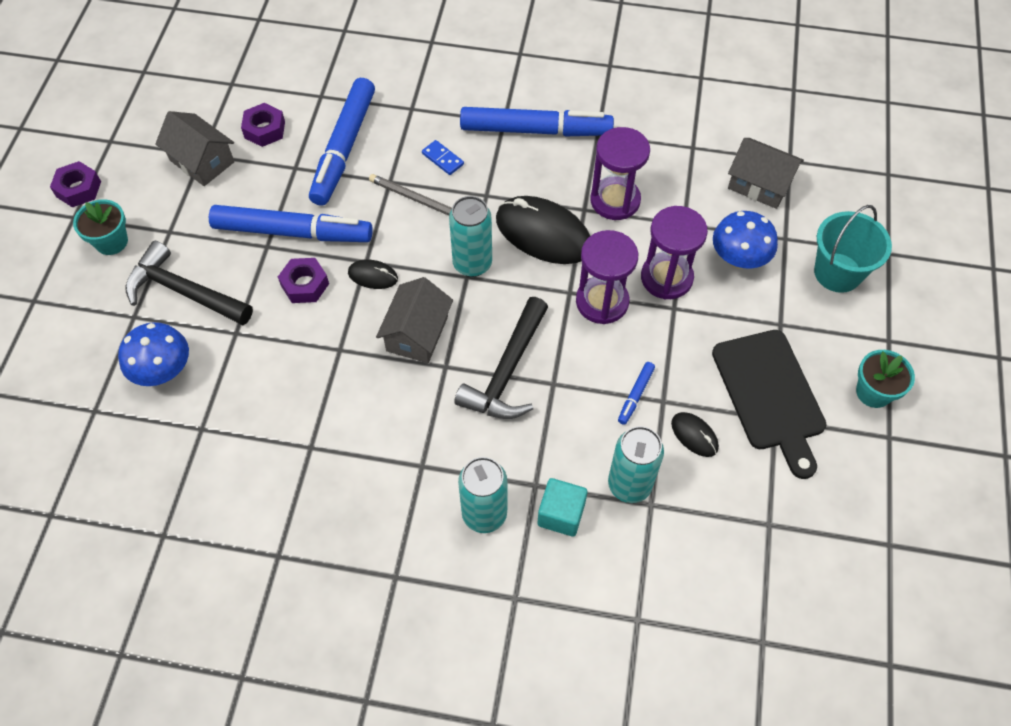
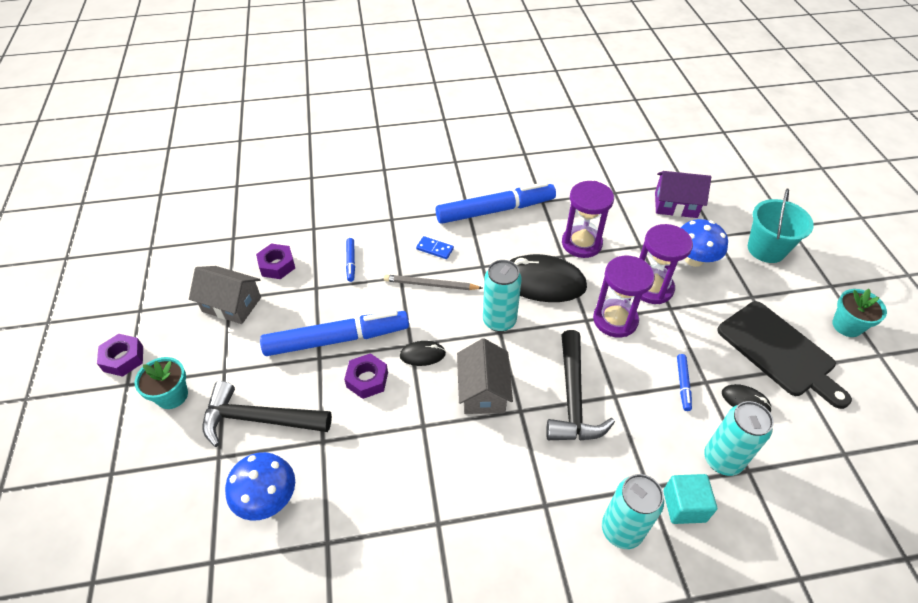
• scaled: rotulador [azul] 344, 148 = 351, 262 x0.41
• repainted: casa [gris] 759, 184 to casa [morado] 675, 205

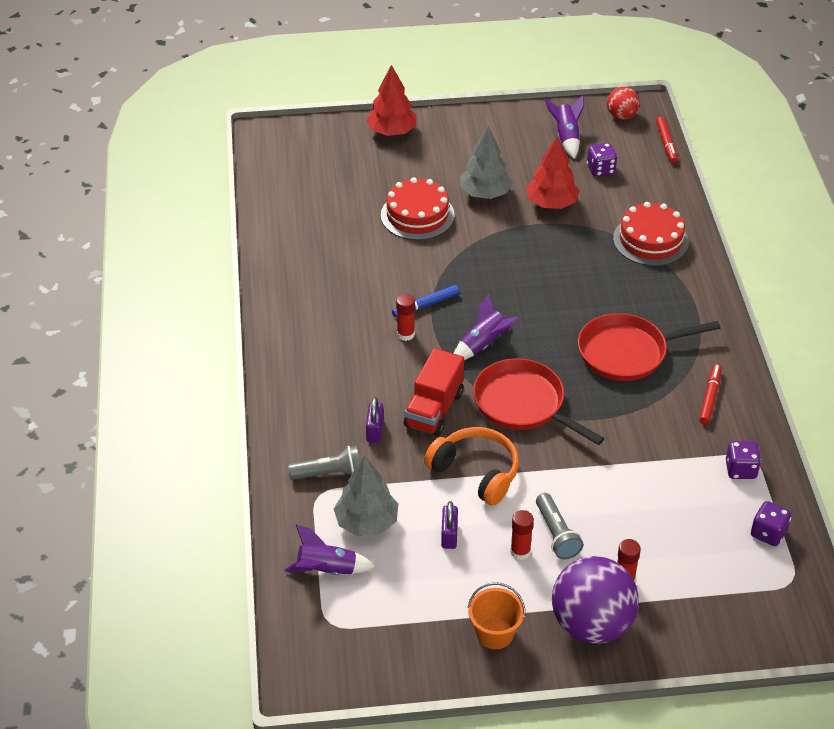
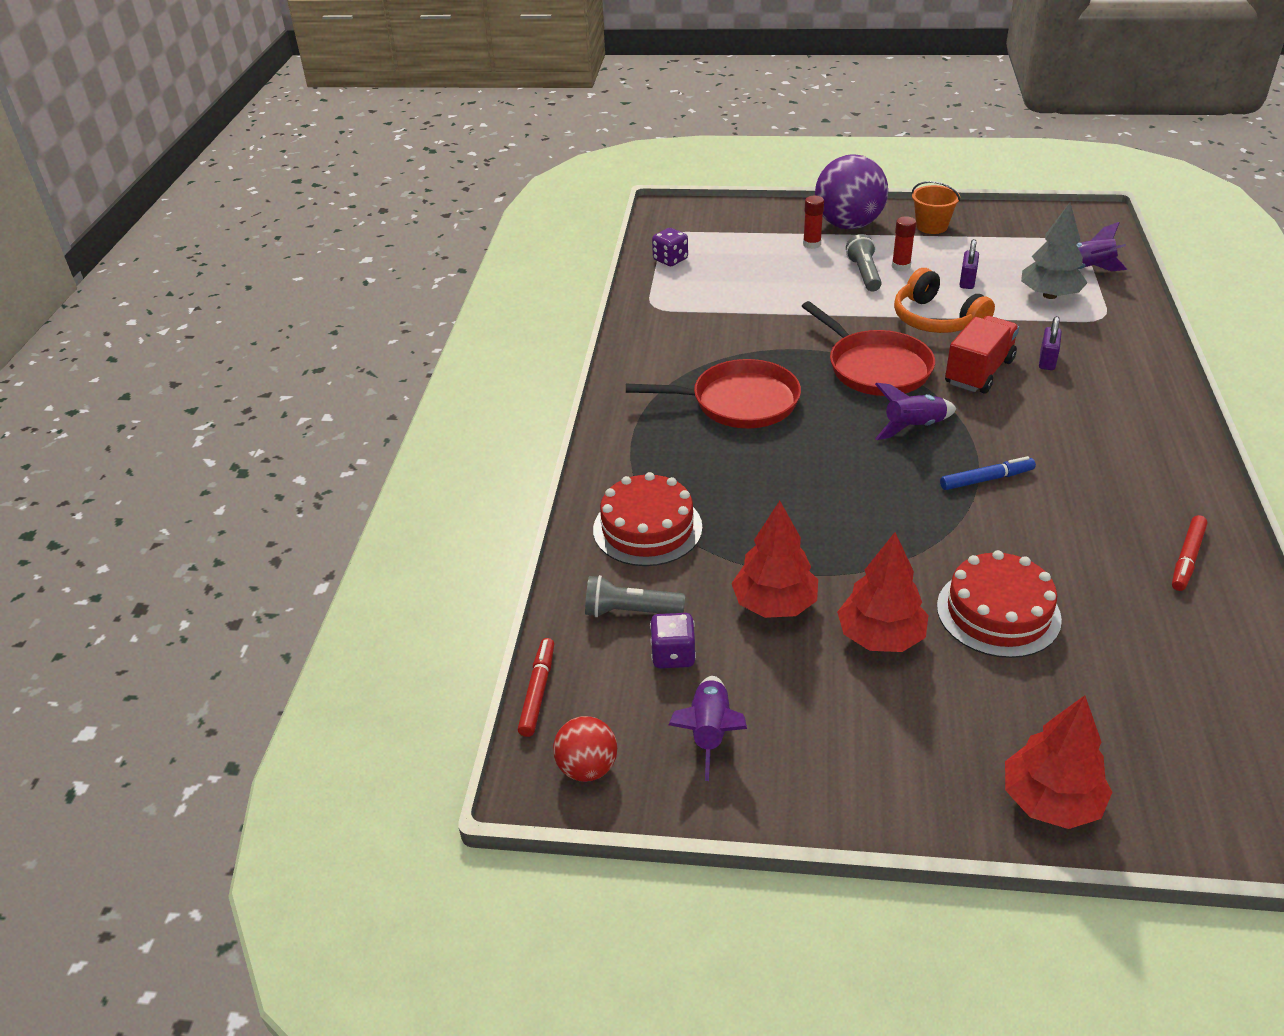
• shifted: lámpara de mano [gris] 329, 473 to 630, 612
• repainted: árbol [gris] 485, 193 to árbol [rojo] 880, 637
• shifted: rotulador [rojo] 710, 397 to 1187, 558
• gone: barra de pegamento [rojo] 405, 334
• gone: dado [morado] 740, 470

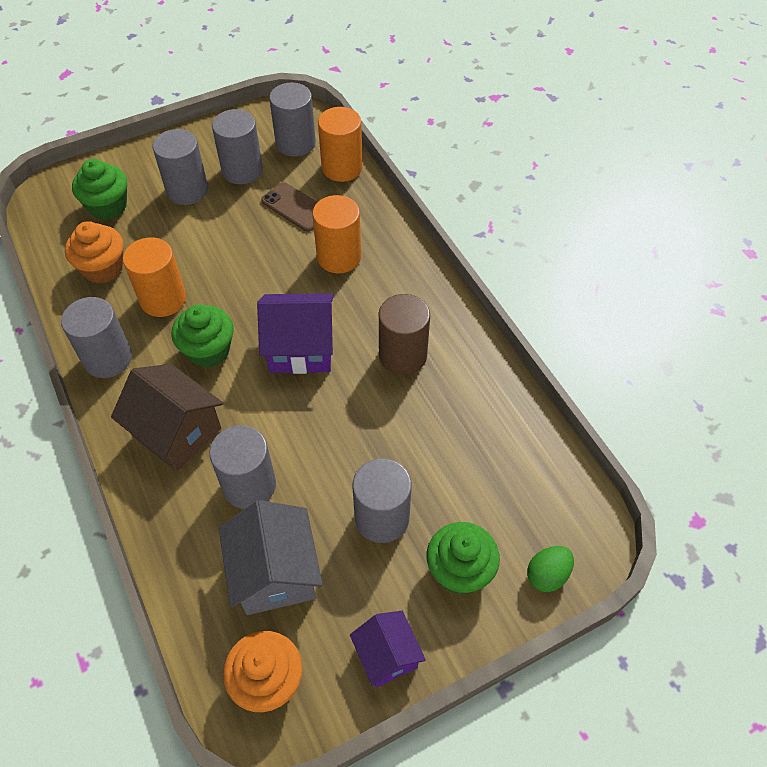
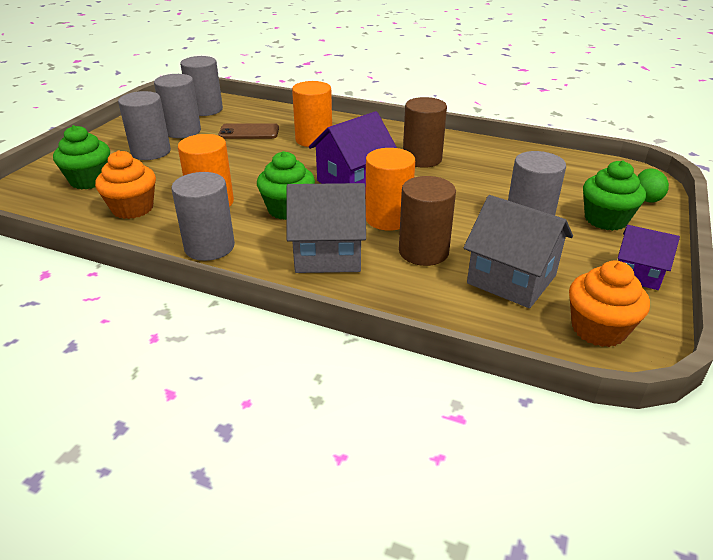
• repainted: casa [marrón] 177, 432 to casa [gris] 328, 254
• shifted: cilindro [naranja] 342, 168 to 388, 218
• repainted: cilindro [gris] 249, 485 to cilindro [marrón] 423, 251

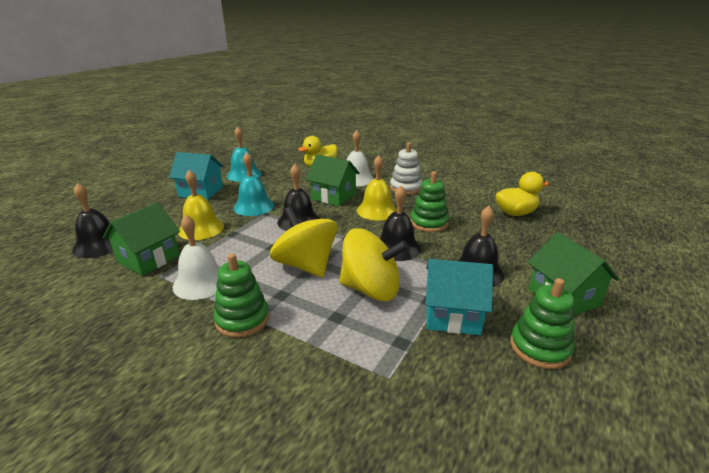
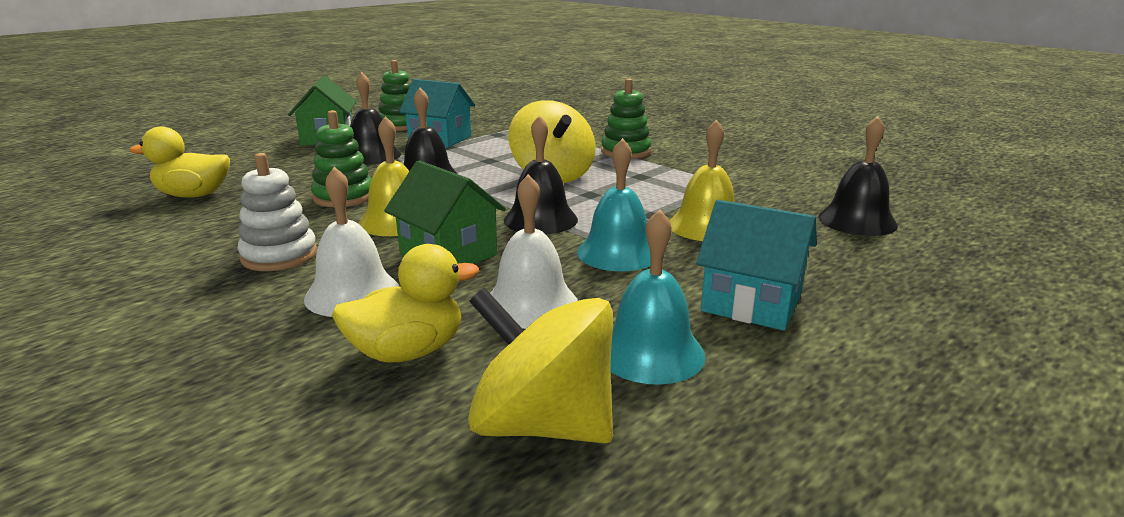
• shifted: peonza [amarillo] 371, 289 to 542, 424
• shifted: campana [blanco] 201, 282 to 531, 304
• gone: casa [verde] 149, 259

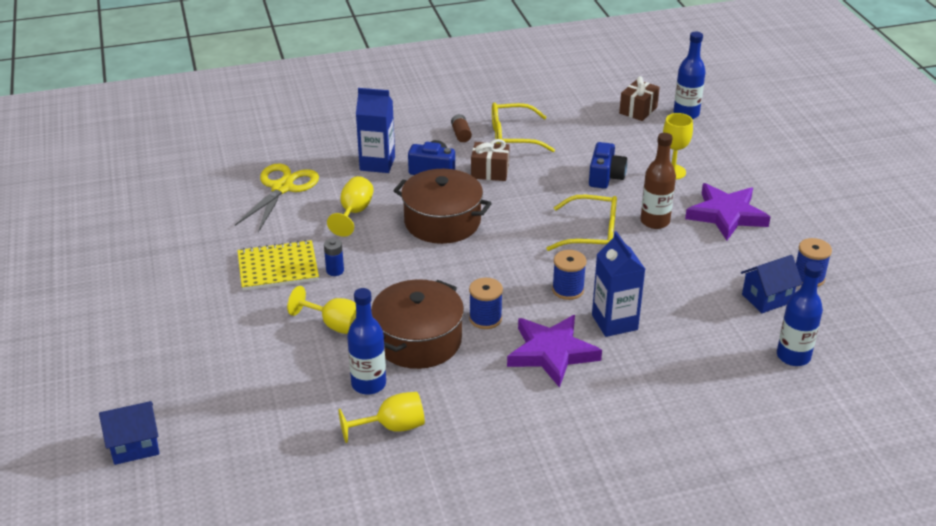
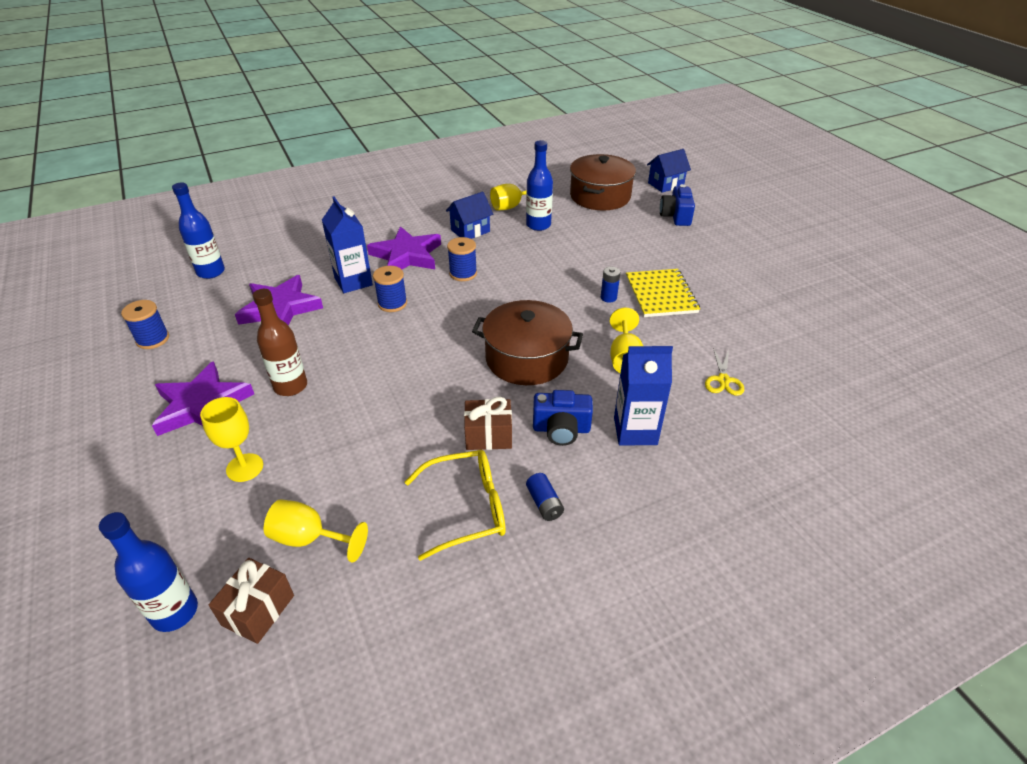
• new: estrella [morado] 280, 308
• shifted: copa [amarillo] 335, 325 to 309, 539
• shifted: casa [azul] 767, 298 to 470, 231
• repainted: pila [marrón] 461, 134 to pila [azul] 544, 503
• shifted: olla [marrón] 418, 340 to 600, 196
• rotated: cuaderno [amarillo] 278, 267 = 661, 295 75 degrees counterclockwise
• shifted: cámara [azul] 605, 177 to 676, 216
• scaled: tijeras [amarillo] 282, 188 = 723, 380 x0.54
• gone: gafas [amarillo] 591, 234

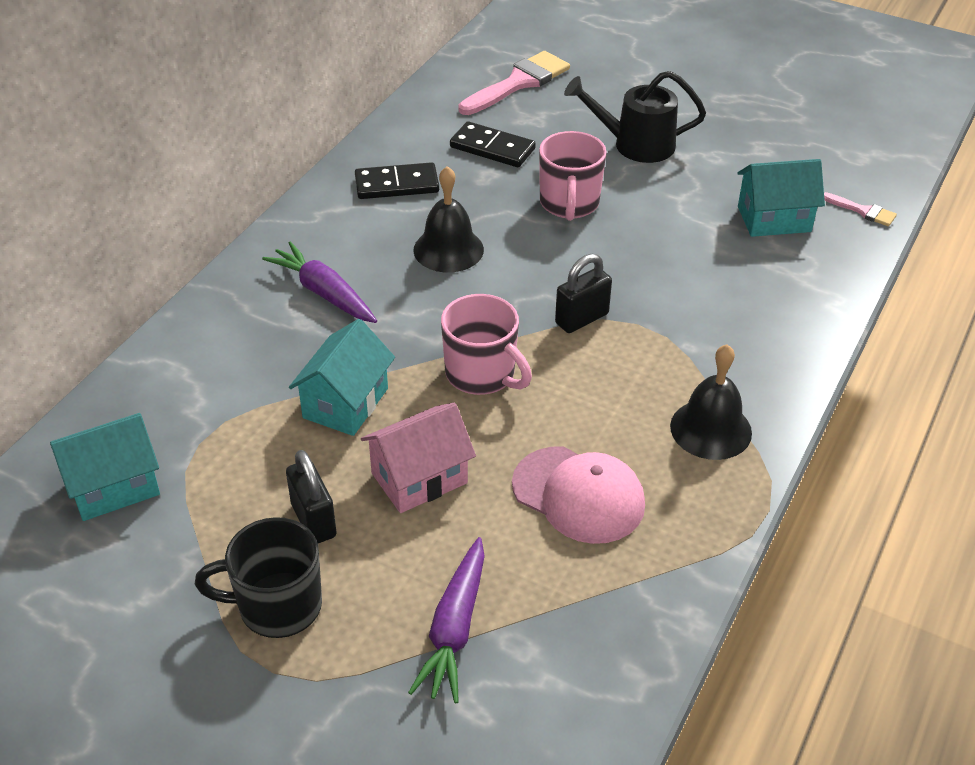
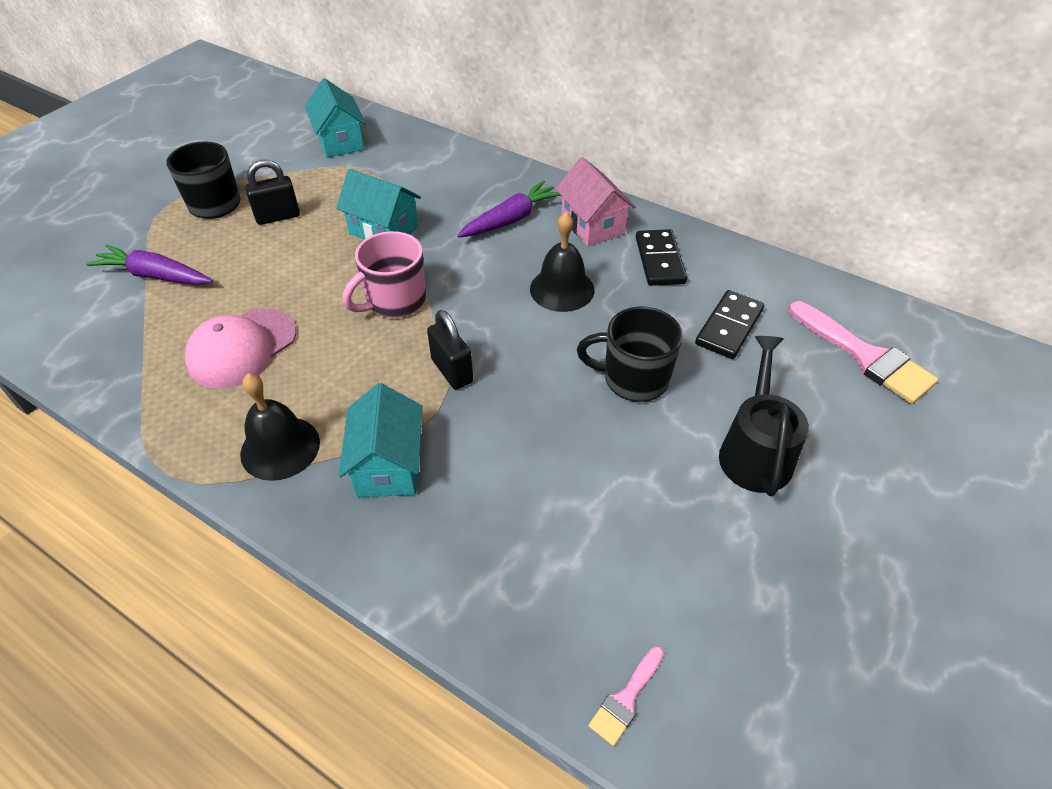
• shifted: casa [turquesa] 774, 219 to 388, 465
• shifted: casa [rosa] 419, 478 to 592, 225
• repainted: taza [rosa] 569, 204 to taza [negro] 633, 379

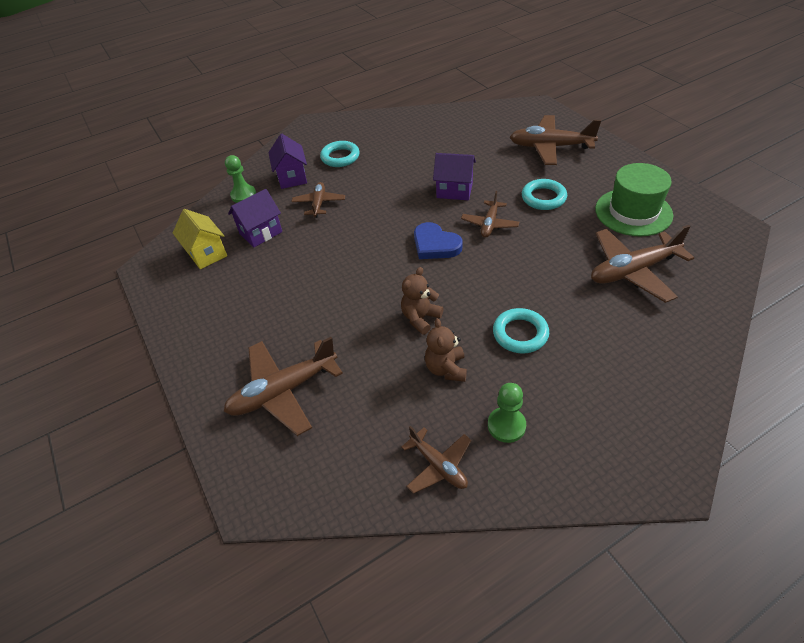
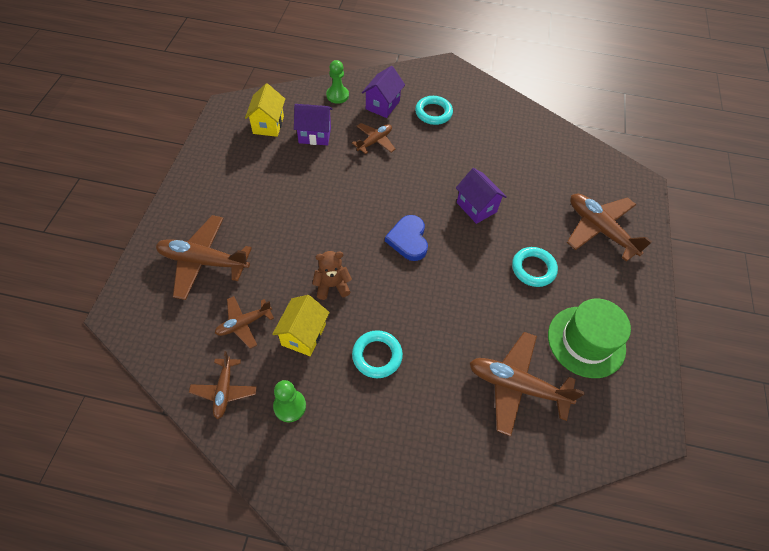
• shifted: avión [marrón] 489, 224 to 244, 324
• swapped: osito [marrón] 446, 369 to casa [amarillo] 303, 335

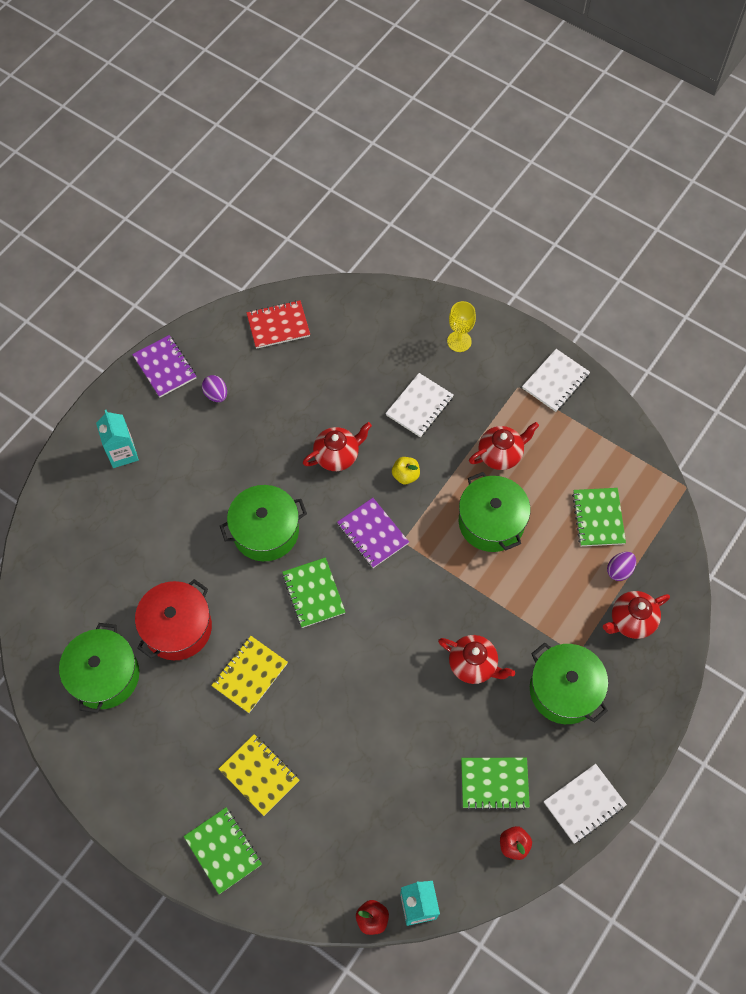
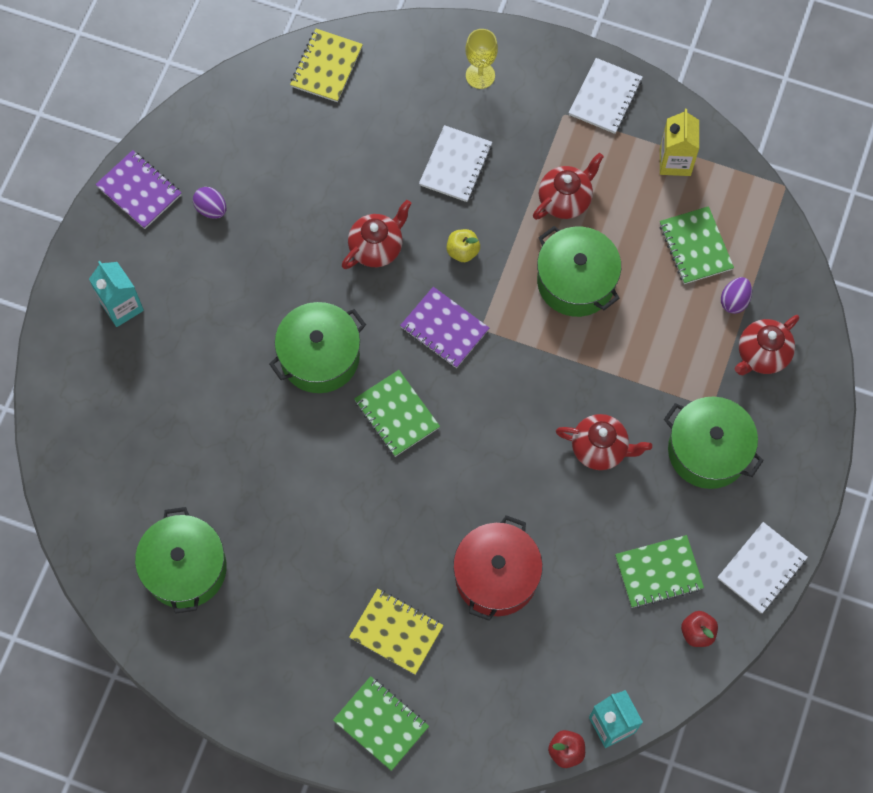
• shifted: cuaderno [amarillo] 250, 675 to 326, 67
• shifted: olla [rojo] 177, 628 to 496, 576
• new: cartón de leche [amarillo] 675, 161
• gone: cuaderno [rojo] 278, 325

